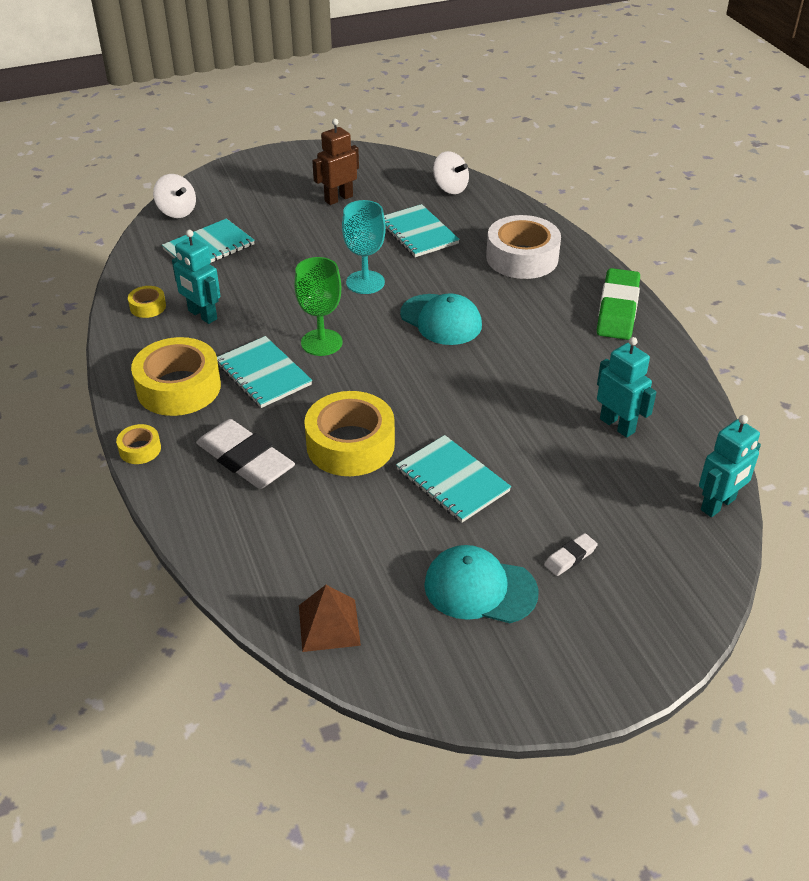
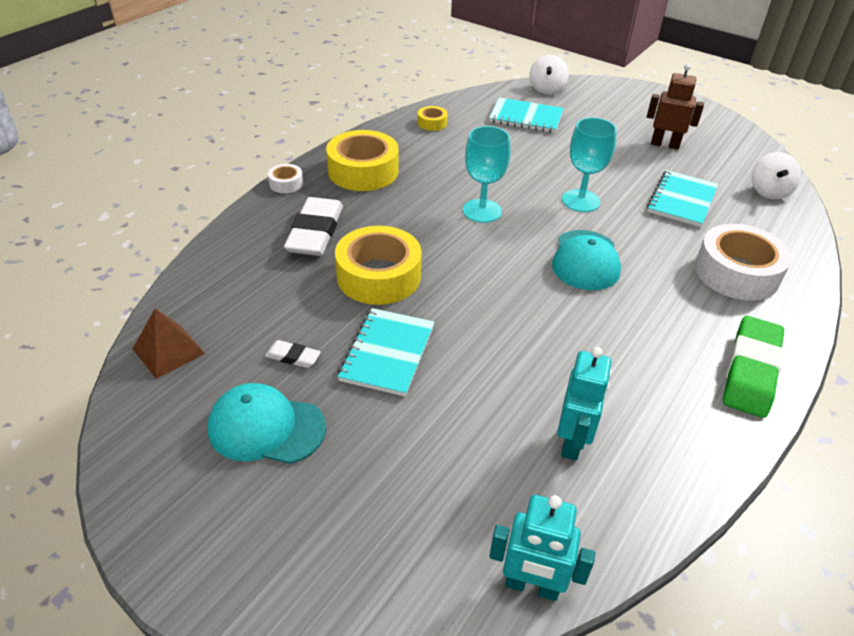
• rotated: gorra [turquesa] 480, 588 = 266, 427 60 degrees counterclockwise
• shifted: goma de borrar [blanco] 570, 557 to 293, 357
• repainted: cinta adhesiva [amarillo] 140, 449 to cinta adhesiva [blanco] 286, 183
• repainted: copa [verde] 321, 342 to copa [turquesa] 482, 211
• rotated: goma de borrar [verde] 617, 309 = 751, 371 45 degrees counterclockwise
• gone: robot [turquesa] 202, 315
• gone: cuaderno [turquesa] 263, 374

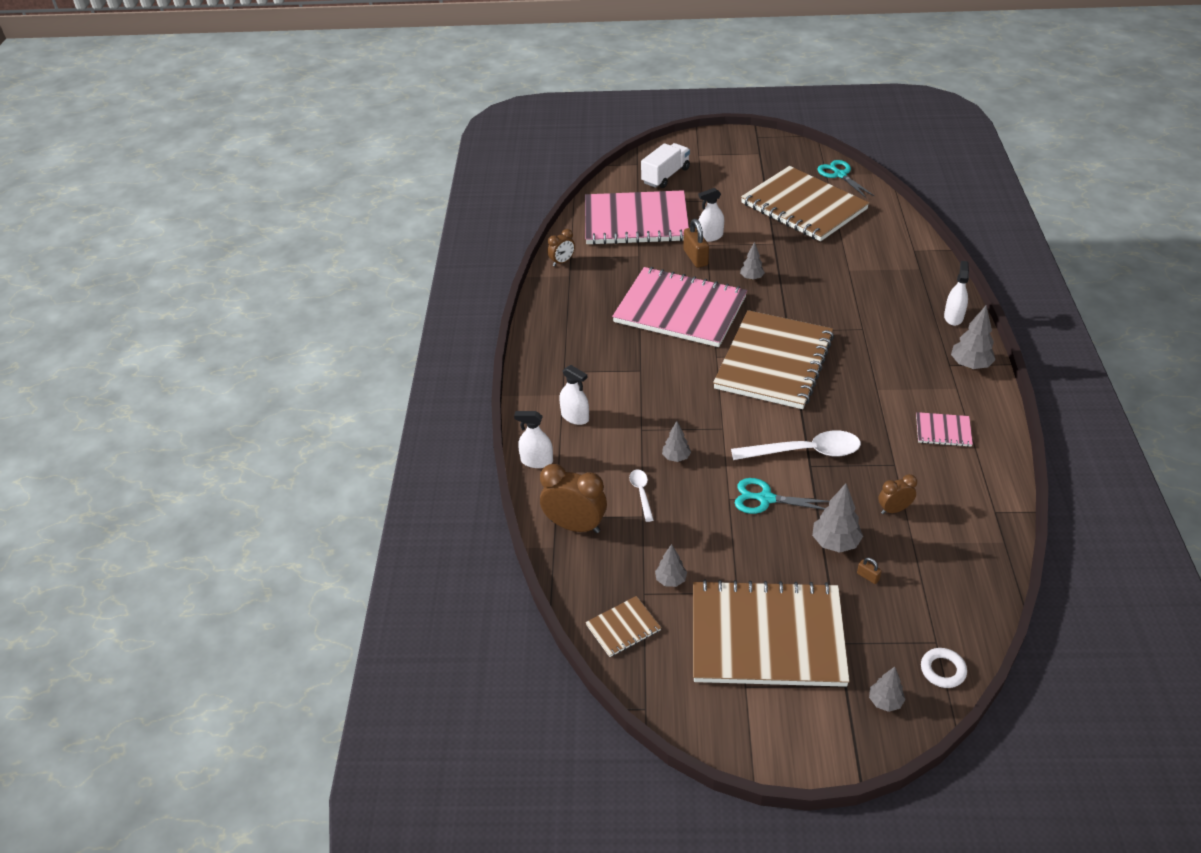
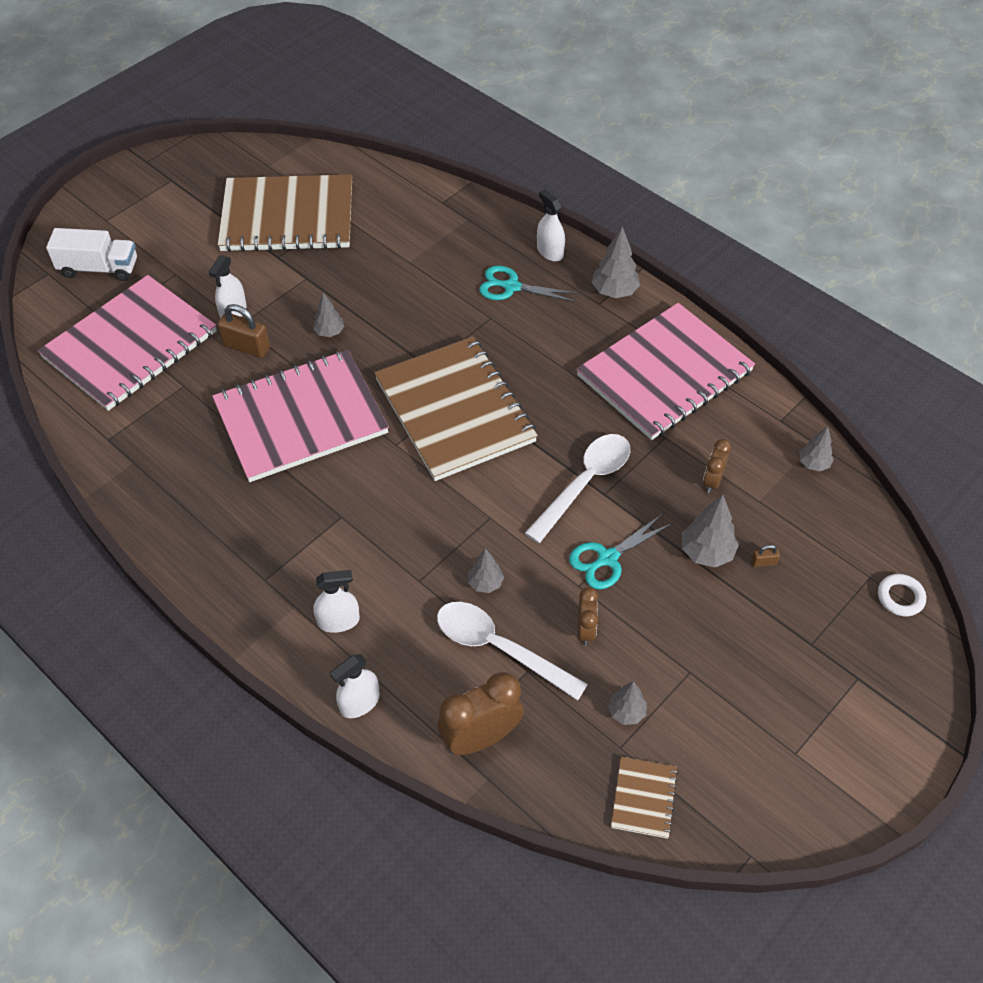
• rotated: camión [blanco] 665, 176 = 99, 268 105 degrees clockwise
• scaled: cuchara [blanco] 641, 493 = 498, 648 x1.98
• shifted: tijeras [turquesa] 840, 175 to 511, 287
• scaled: cuaderno [rosa] 943, 431 = 664, 373 x2.43
• shifted: despertador [marrón] 562, 262 to 585, 630
• shifted: árbol [gris] 885, 702 to 813, 464
• gone: cuaderno [marrón] 767, 636

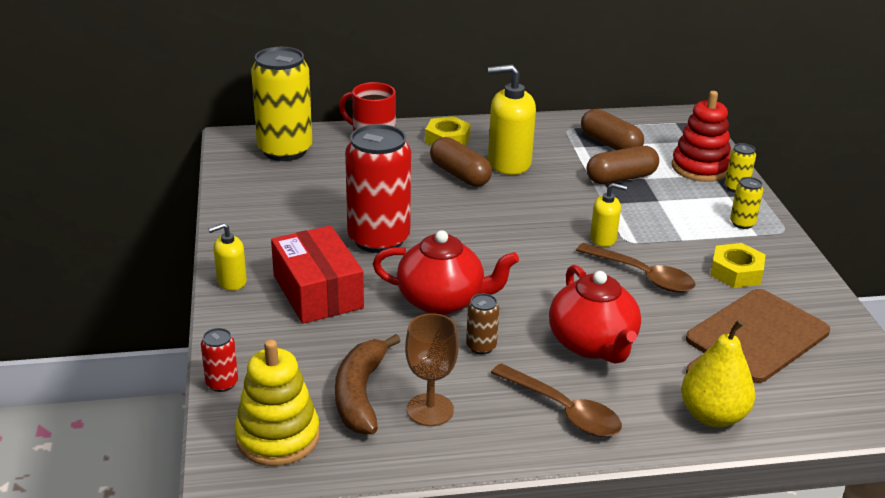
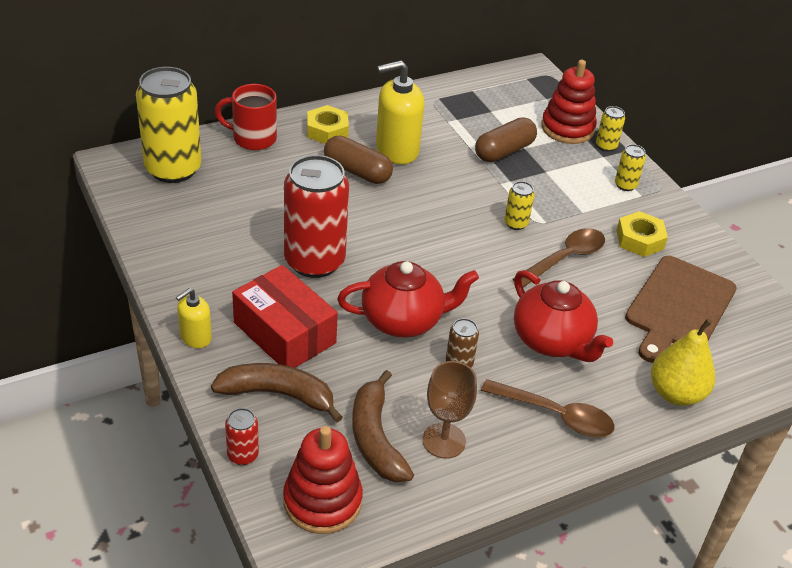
• new: plátano [marrón] 278, 395
• repainted: juguete apilable [amarillo] 278, 437 to juguete apilable [rojo] 322, 501
• swapped: dispensador de jabón [amarillo] 603, 239 to lata [amarillo] 516, 223
• rotated: cuchara [marrón] 642, 276 = 565, 258 60 degrees counterclockwise
• gone: cápsula [marrón] 610, 144

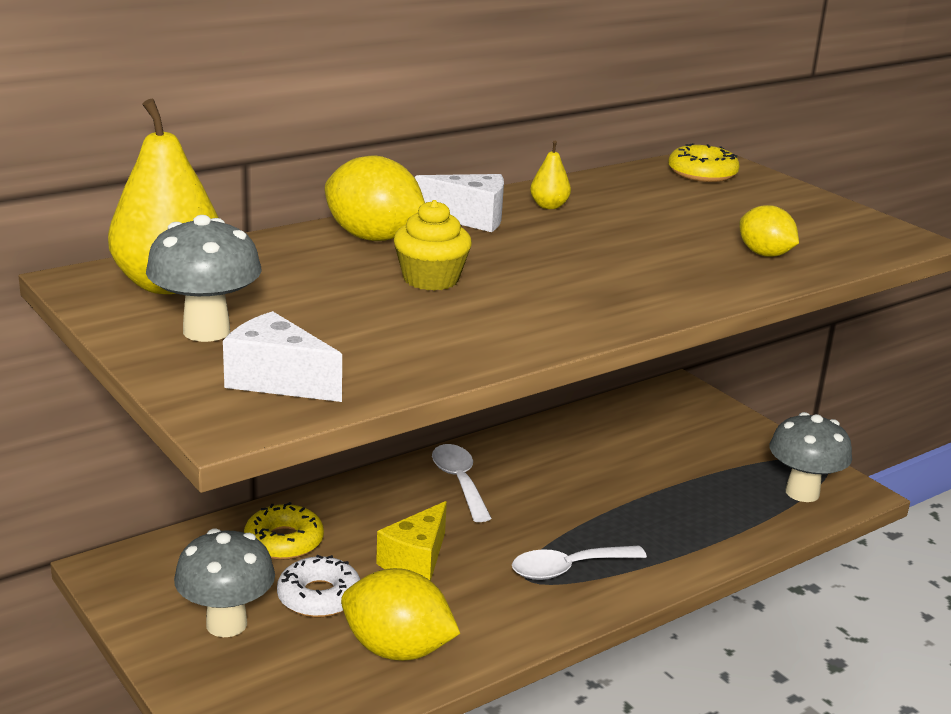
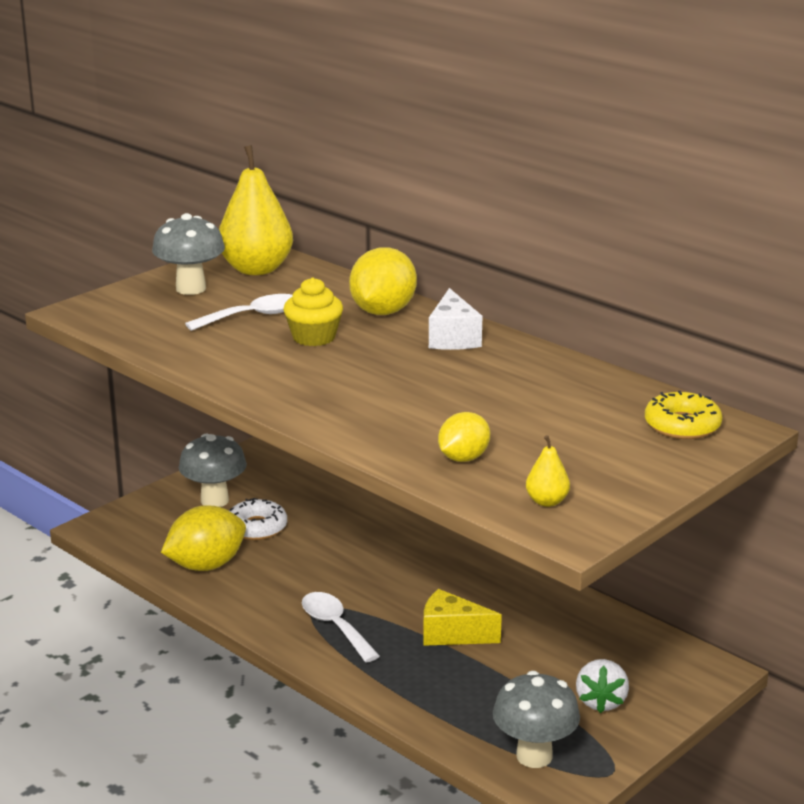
• rotated: limón [amarillo] 397, 650 = 206, 565 45 degrees clockwise
• shifted: cuchara [blanco] 459, 482 to 252, 316
• shifted: queso [amarillo] 416, 560 to 452, 634
• shifted: pera [amarillo] 549, 206 to 547, 501
• new: fresa [blanco] 601, 702
• gone: queso [blanco] 277, 381
• gone: rosquilla [amarillo] 284, 541

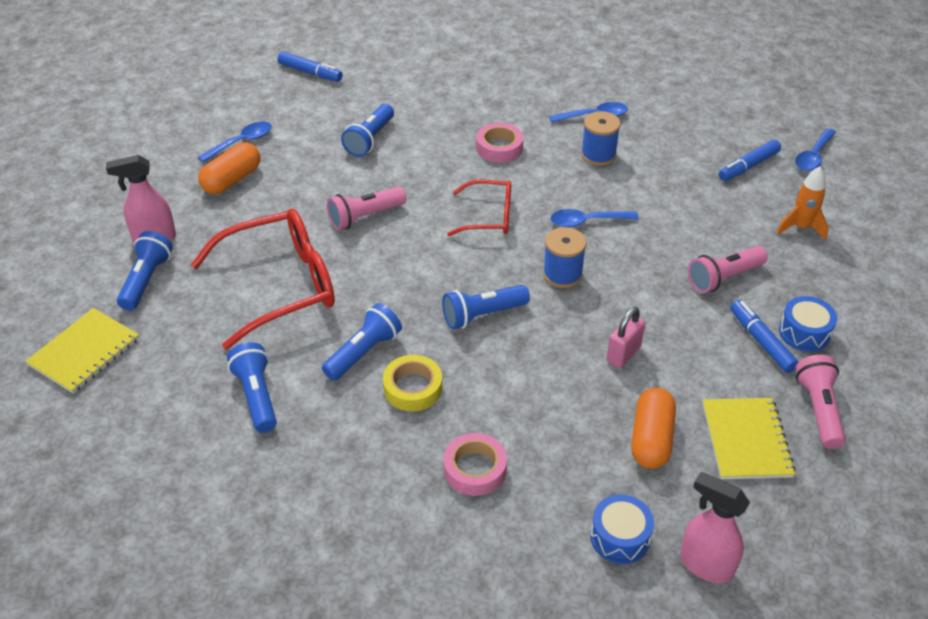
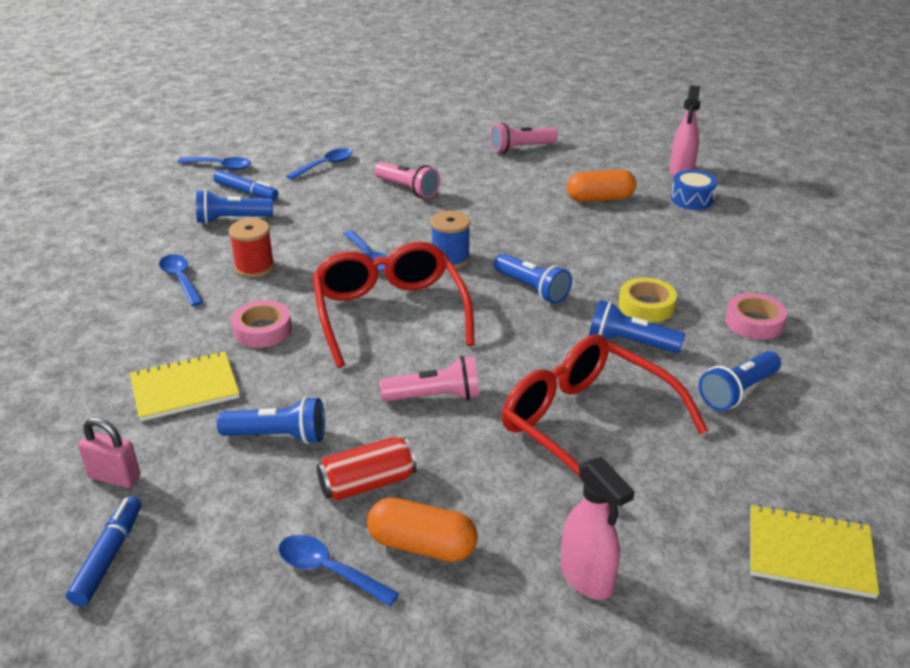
• shifted: candado [rosa] 623, 354 to 114, 477
• shifted: cuaderno [amarillo] 746, 440 to 185, 388
• shifted: lámpara de mano [azul] 146, 280 to 232, 219
• repainted: carrete [azul] 598, 155 to carrete [rojo] 254, 267
• swapped: cohete [naranja] 801, 227 to cuchara [azul] 325, 165
• scaled: gafas [rojo] 489, 216 = 389, 313 x1.79
• new: lata [rojo] 367, 483
• rotated: lámpara de mano [rosa] 365, 217 = 435, 397 45 degrees counterclockwise
• shifted: cinta adhesiva [rosa] 475, 469 to 754, 322
• gone: rotulador [azul] 761, 341
• gone: tambor [azul] 804, 333

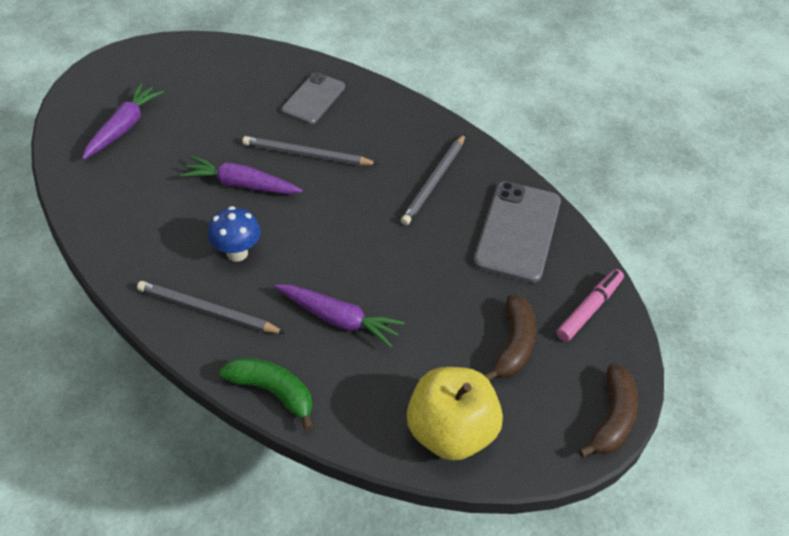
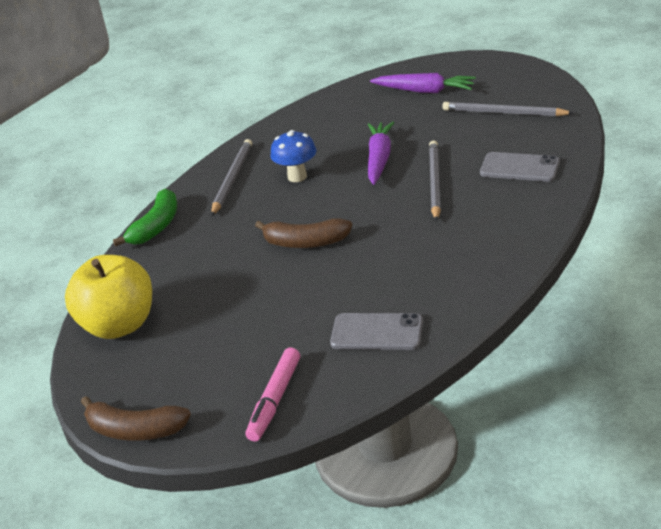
• rotated: rotulador [rosa] 588, 309 = 275, 399 75 degrees clockwise
• shifted: plátano [marrón] 513, 345 to 305, 242
• scaled: móvil [gris] 518, 231 = 377, 332 x0.64
• shifted: lápiz [gris] 434, 181 to 503, 113
• gone: zanahoria [morado] 338, 319

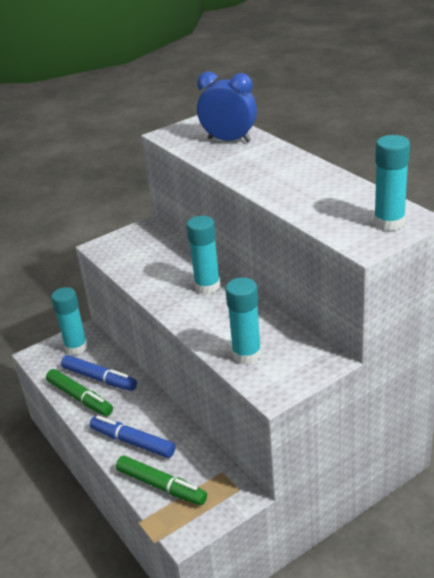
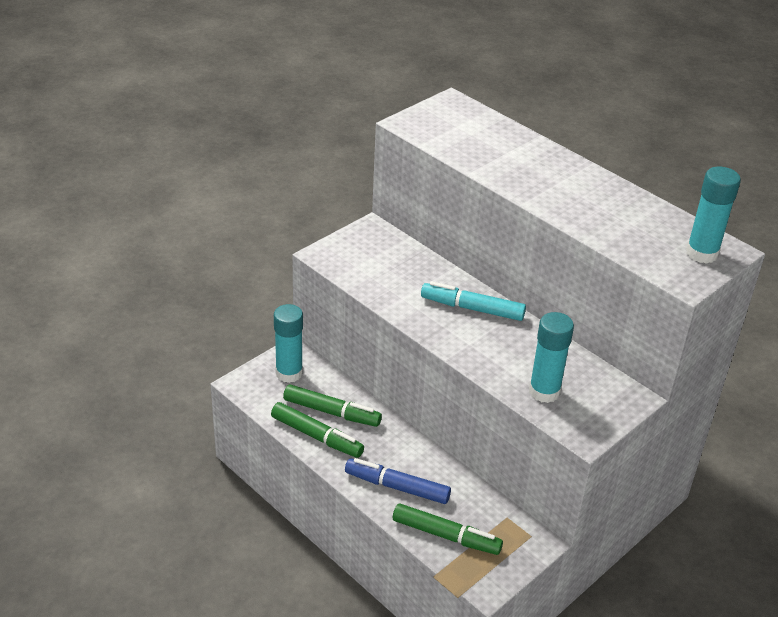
• repainted: rotulador [azul] 99, 378 to rotulador [verde] 332, 412
• swapped: barra de pegamento [turquesa] 207, 286 to rotulador [turquesa] 472, 308
• gone: despertador [azul] 229, 140

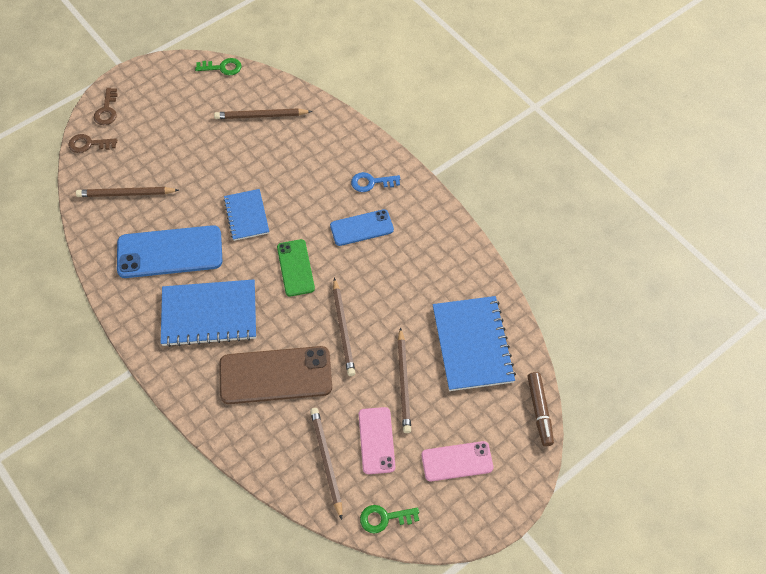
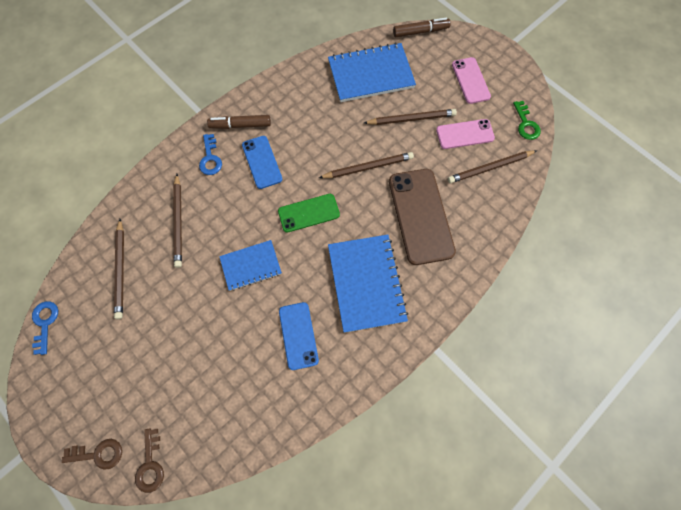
• repainted: llave [verde] 222, 67 to llave [azul] 45, 323
• shifted: lápiz [marrón] 126, 194 to 178, 222
• new: rotulador [marrón] 240, 125
• scaled: móvil [azul] 170, 252 = 298, 335 x0.59

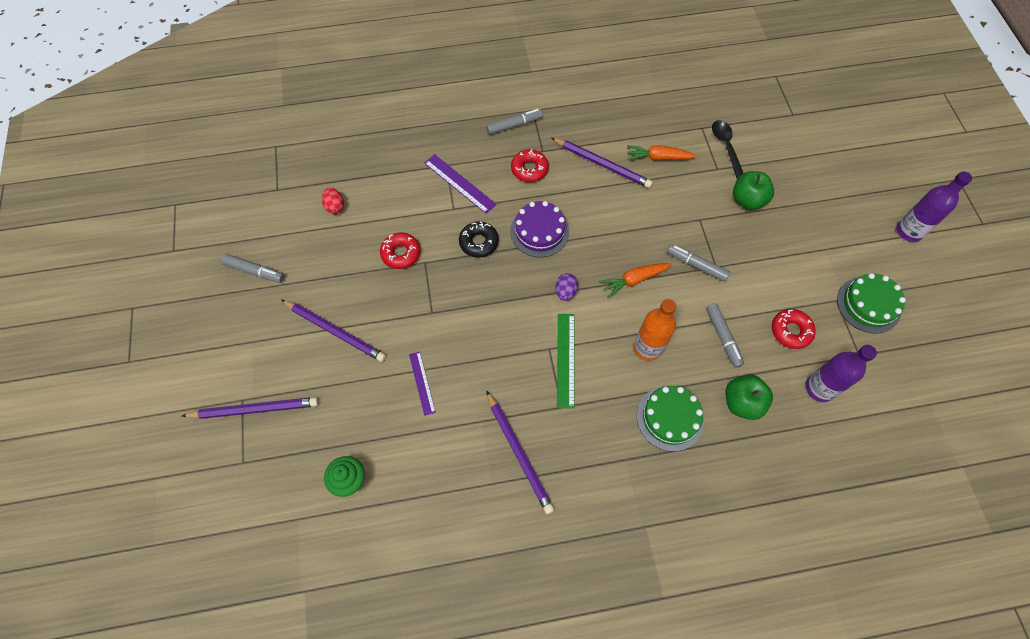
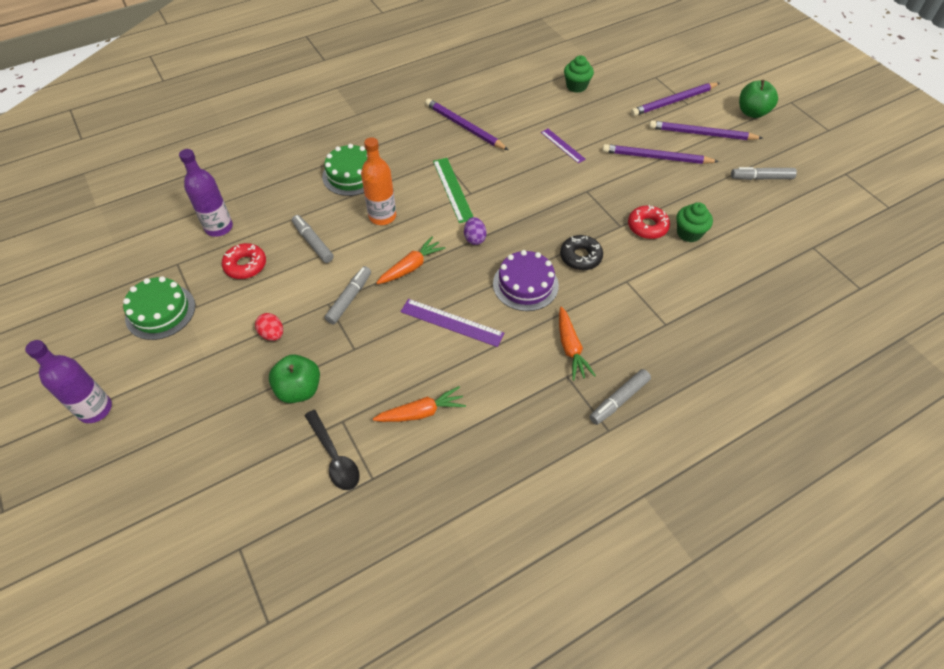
• shifted: huevo [rojo] 335, 206 to 272, 334
• rotated: rotulador [gris] 696, 265 = 349, 298 75 degrees counterclockwise
• shifted: regla [morado] 459, 183 to 451, 322
• swapped: rosquilla [rojo] 529, 169 to zanahoria [naranja] 570, 348
• shifted: lápiz [morado] 602, 164 to 702, 134
• new: magdalena [verde] 689, 233
• shifted: manzana [verde] 742, 403 to 752, 112

